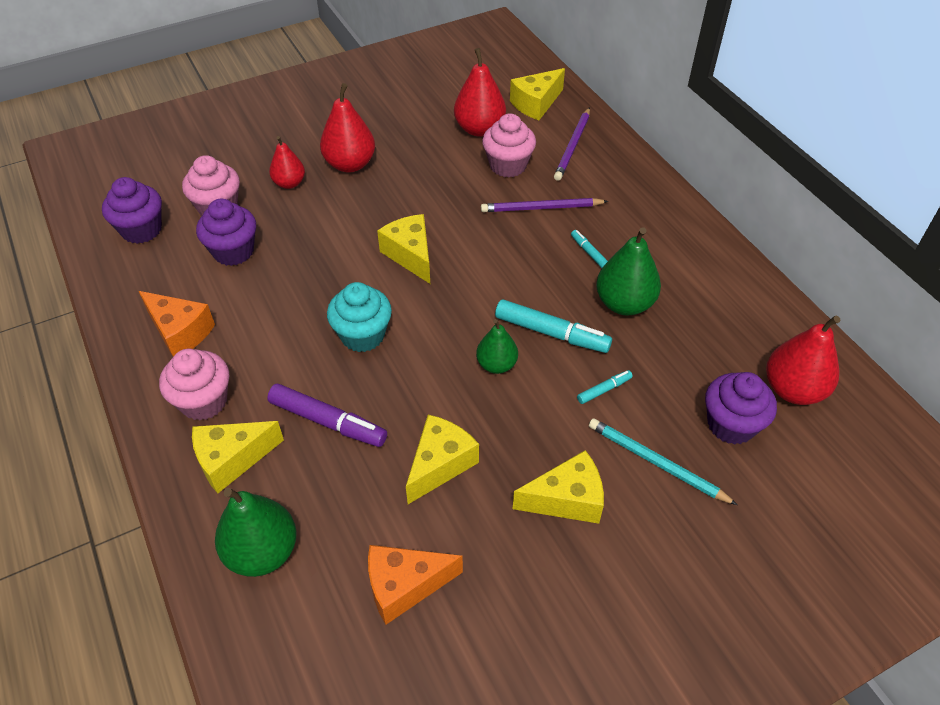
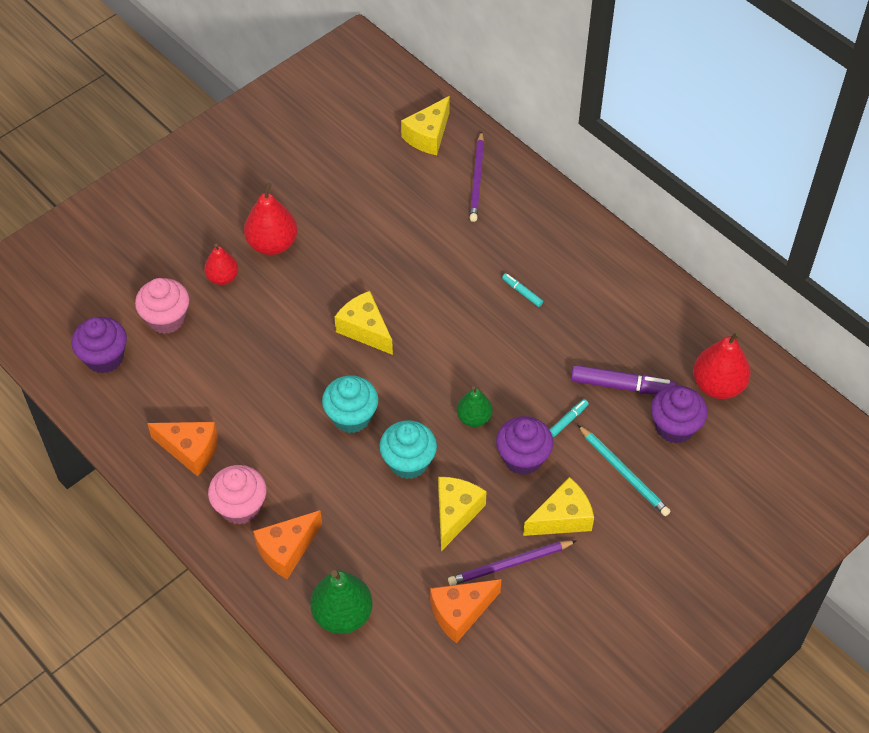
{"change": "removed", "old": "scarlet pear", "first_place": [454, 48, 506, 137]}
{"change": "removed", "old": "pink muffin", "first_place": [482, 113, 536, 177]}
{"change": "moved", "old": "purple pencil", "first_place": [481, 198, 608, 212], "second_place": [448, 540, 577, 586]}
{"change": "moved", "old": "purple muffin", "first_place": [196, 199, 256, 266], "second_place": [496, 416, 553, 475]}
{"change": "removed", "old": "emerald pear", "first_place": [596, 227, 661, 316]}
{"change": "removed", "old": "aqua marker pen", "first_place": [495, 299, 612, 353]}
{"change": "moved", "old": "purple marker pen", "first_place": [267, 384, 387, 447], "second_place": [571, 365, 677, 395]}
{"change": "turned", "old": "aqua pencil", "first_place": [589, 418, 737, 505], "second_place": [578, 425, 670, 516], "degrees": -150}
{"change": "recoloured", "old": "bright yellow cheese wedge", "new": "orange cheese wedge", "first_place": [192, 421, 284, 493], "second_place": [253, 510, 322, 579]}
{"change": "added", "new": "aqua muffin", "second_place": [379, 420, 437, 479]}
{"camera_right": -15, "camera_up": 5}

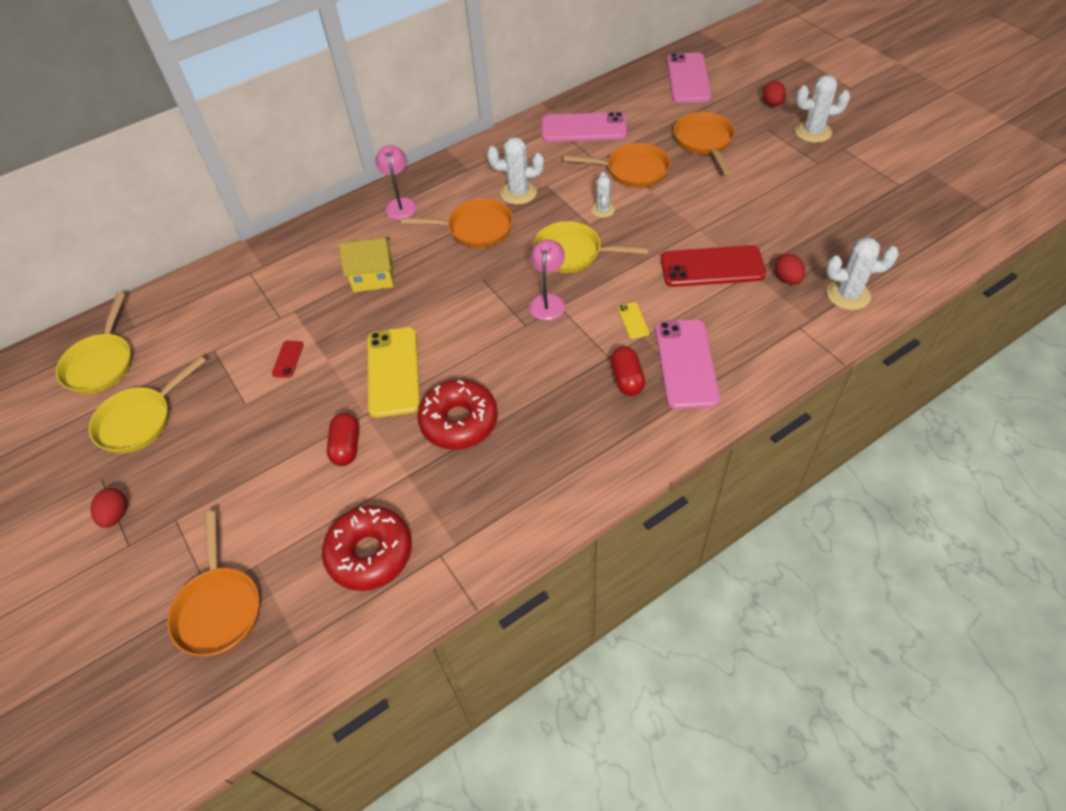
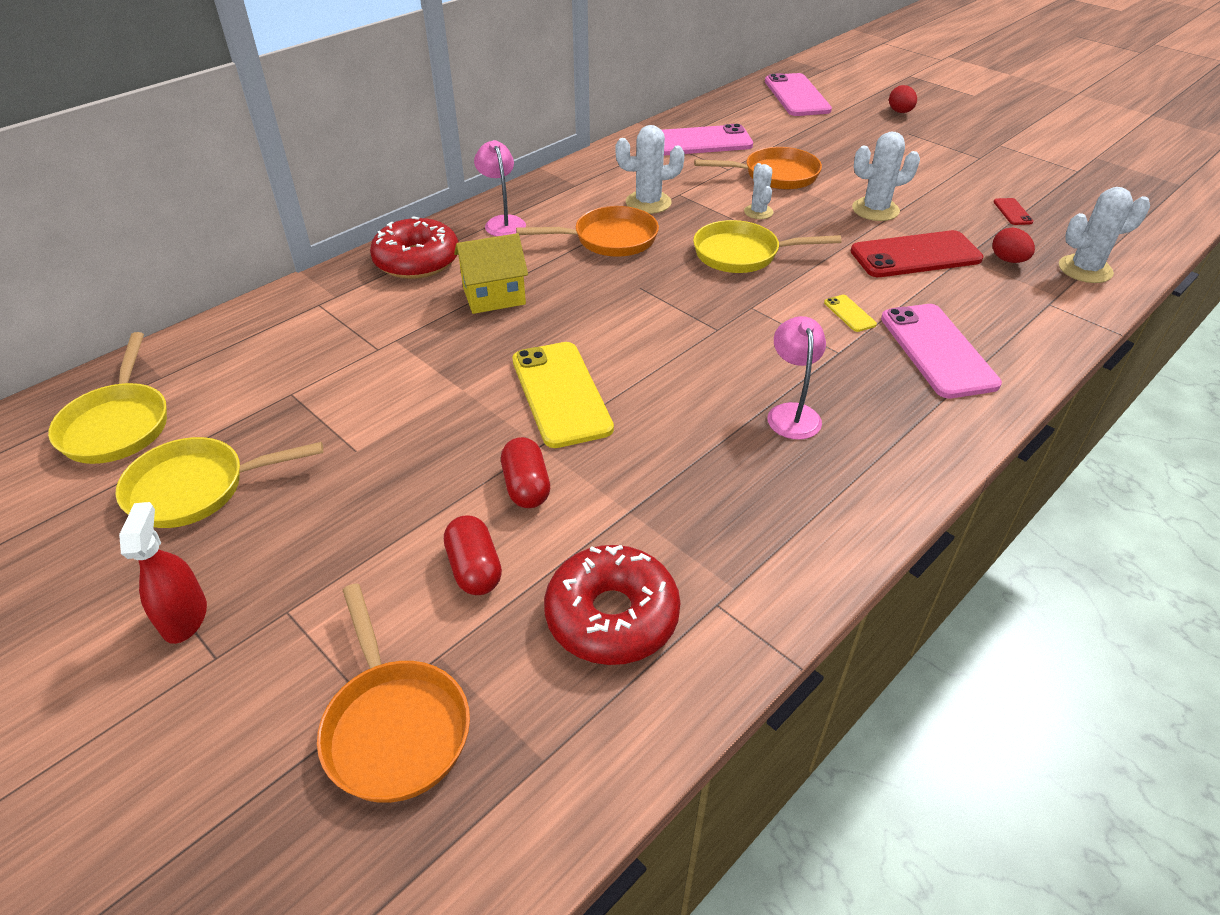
{"change": "moved", "old": "snow-white cactus", "first_place": [795, 75, 850, 143], "second_place": [852, 131, 920, 221]}
{"change": "removed", "old": "orange pan", "first_place": [674, 112, 735, 175]}
{"change": "moved", "old": "pink reading lamp", "first_place": [529, 239, 565, 321], "second_place": [767, 316, 826, 440]}
{"change": "moved", "old": "scarlet mobile phone", "first_place": [272, 341, 304, 378], "second_place": [993, 198, 1034, 225]}
{"change": "moved", "old": "scarlet capsule", "first_place": [610, 347, 645, 396], "second_place": [444, 515, 502, 595]}
{"change": "turned", "old": "bright yellow pan", "first_place": [89, 356, 206, 454], "second_place": [116, 437, 323, 528], "degrees": 45}
{"change": "moved", "old": "scarlet glazed donut", "first_place": [417, 379, 498, 450], "second_place": [370, 216, 459, 279]}
{"change": "replaced", "old": "scarlet egg shape", "new": "scarlet spray cleaner", "first_place": [91, 488, 127, 528], "second_place": [119, 502, 207, 644]}
{"camera_right": -15, "camera_up": -10}

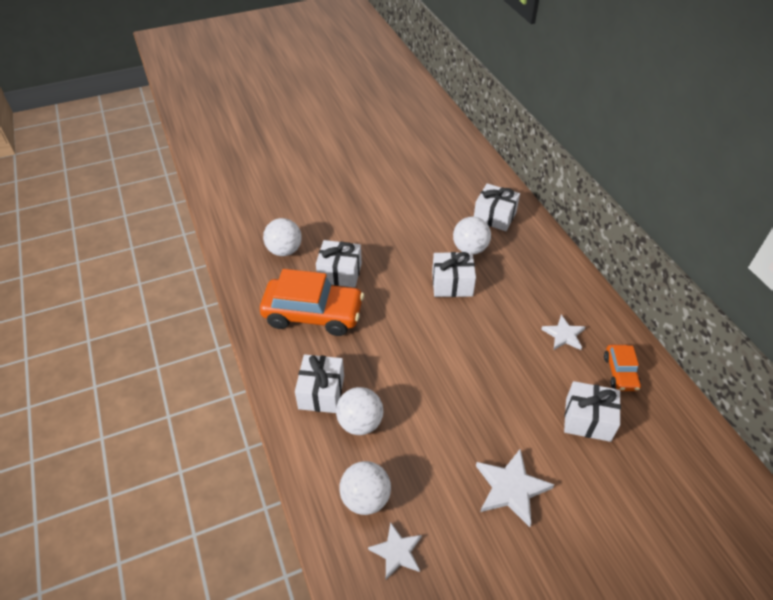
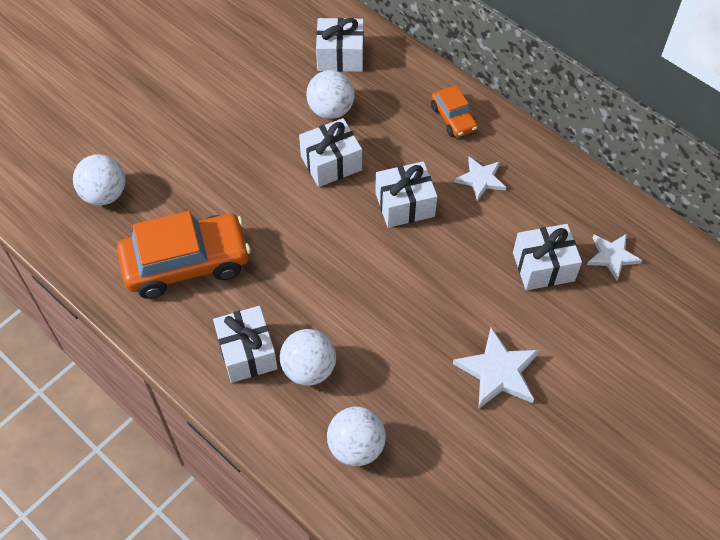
{"change": "moved", "old": "snow-white gift", "first_place": [316, 240, 362, 288], "second_place": [375, 161, 437, 228]}
{"change": "moved", "old": "orange car", "first_place": [604, 345, 641, 391], "second_place": [431, 85, 478, 137]}
{"change": "moved", "old": "snow-white five-pointed star", "first_place": [368, 522, 422, 579], "second_place": [587, 234, 642, 281]}
{"camera_right": -25, "camera_up": 10}

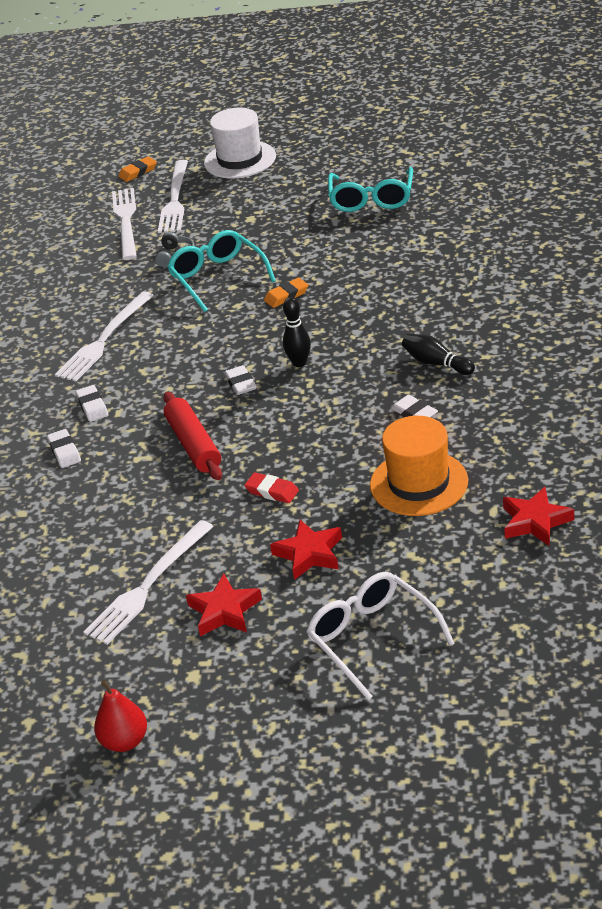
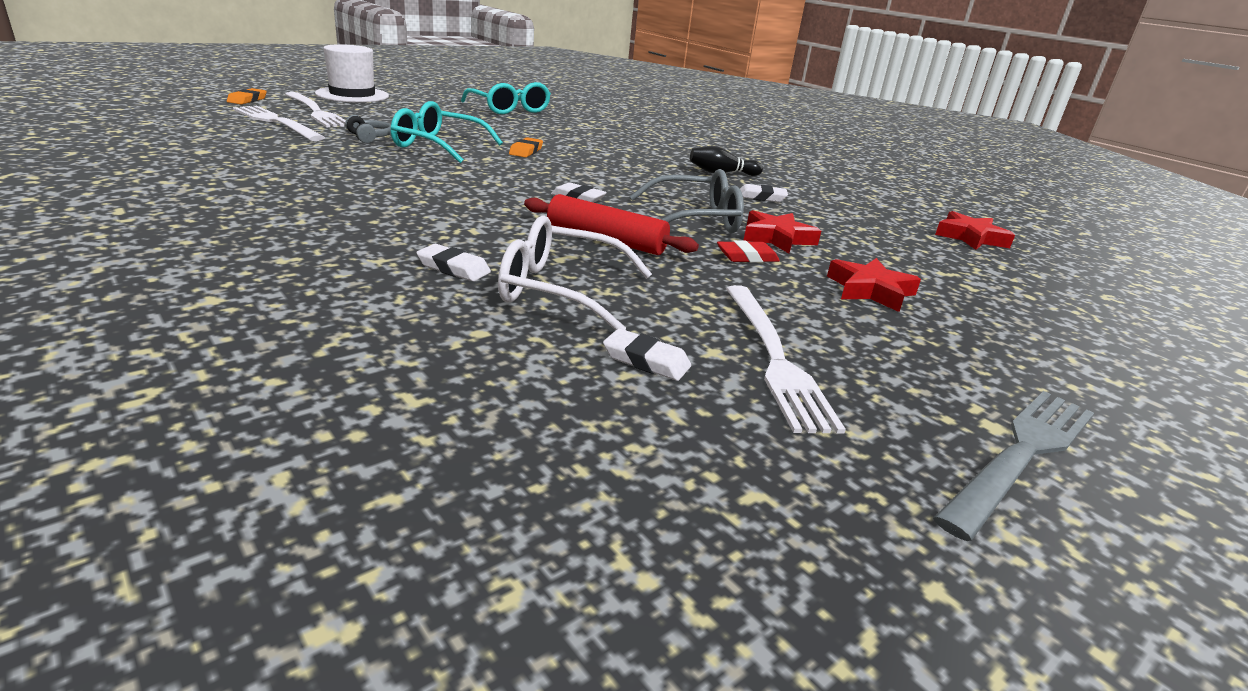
{"change": "removed", "old": "snow-white fork", "first_place": [55, 292, 154, 382]}
{"change": "removed", "old": "black skittle", "first_place": [283, 297, 311, 367]}
{"change": "moved", "old": "snow-white eraser", "first_place": [76, 385, 108, 422], "second_place": [603, 329, 691, 381]}
{"change": "removed", "old": "orange hat", "first_place": [370, 416, 468, 516]}
{"change": "moved", "old": "snow-white spectacles", "first_place": [306, 572, 455, 700], "second_place": [498, 215, 652, 330]}
{"change": "moved", "old": "scarlet five-pointed star", "first_place": [186, 574, 262, 637], "second_place": [744, 210, 821, 254]}
{"change": "removed", "old": "scarlet pear", "first_place": [94, 680, 147, 752]}
{"change": "added", "new": "ash-grey spectacles", "second_place": [629, 169, 744, 233]}
{"change": "added", "new": "ash-grey fork", "second_place": [933, 391, 1094, 541]}
{"camera_right": -50, "camera_up": -10}

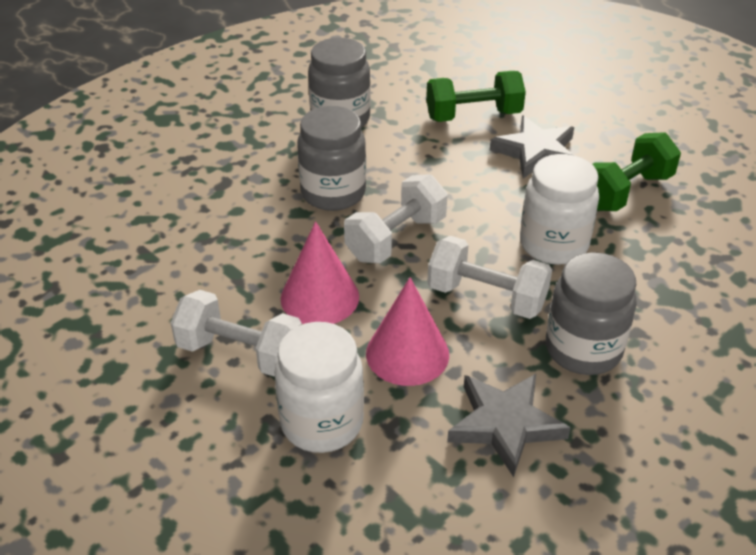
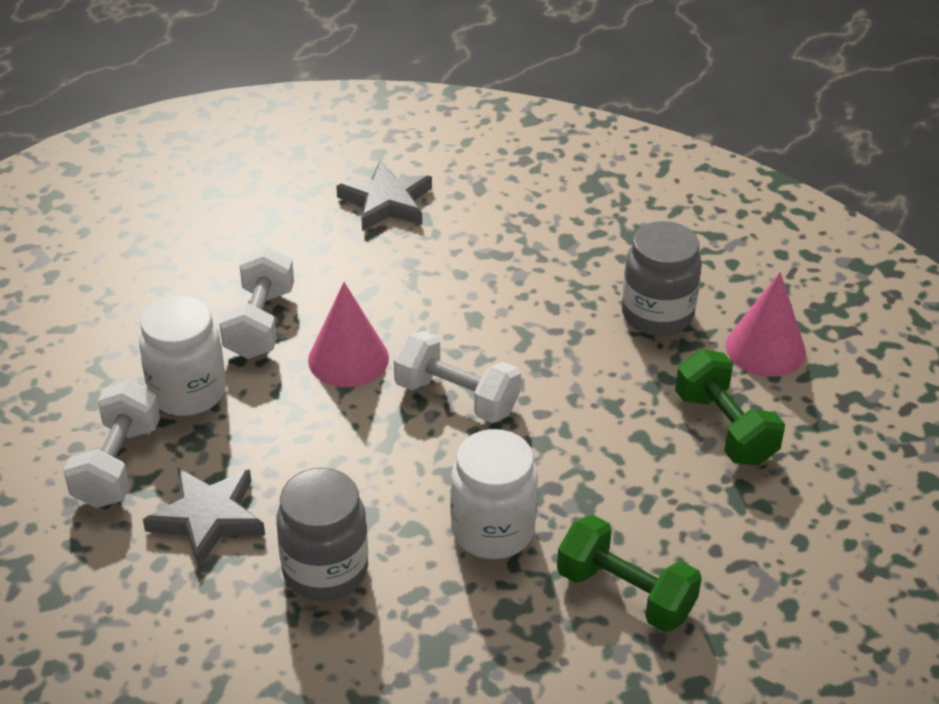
{"change": "removed", "old": "ash-grey preserve jar", "first_place": [297, 106, 366, 211]}
{"change": "moved", "old": "ash-grey five-pointed star", "first_place": [490, 116, 574, 178], "second_place": [336, 161, 432, 231]}
{"change": "moved", "old": "snow-white free weight", "first_place": [427, 236, 552, 319], "second_place": [63, 381, 160, 508]}
{"change": "moved", "old": "pink cone", "first_place": [366, 277, 449, 386], "second_place": [726, 272, 806, 377]}
{"camera_right": 75, "camera_up": 0}

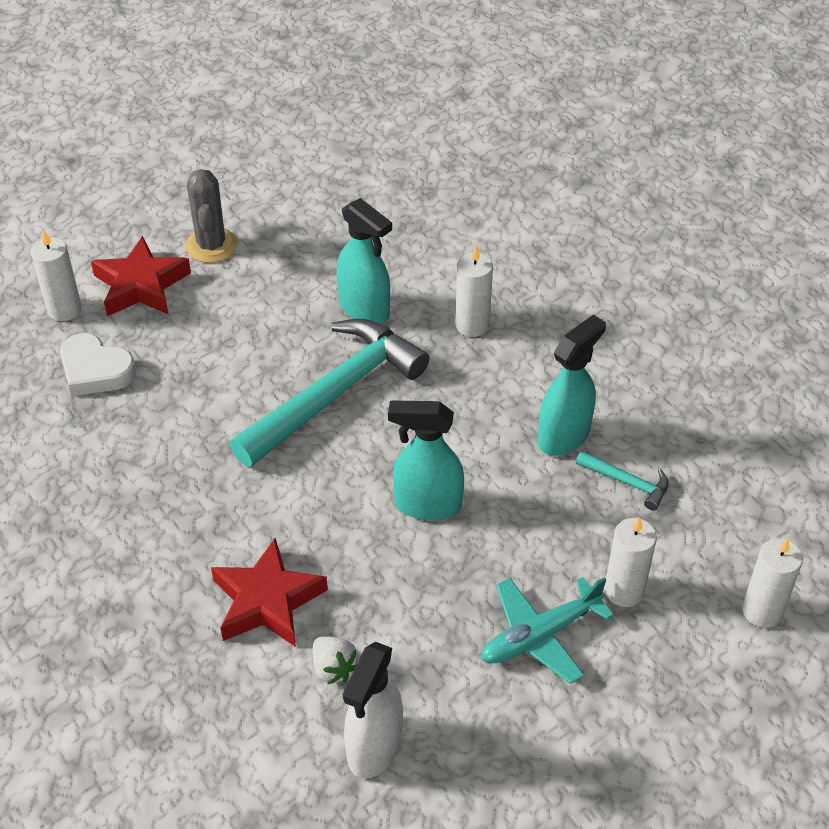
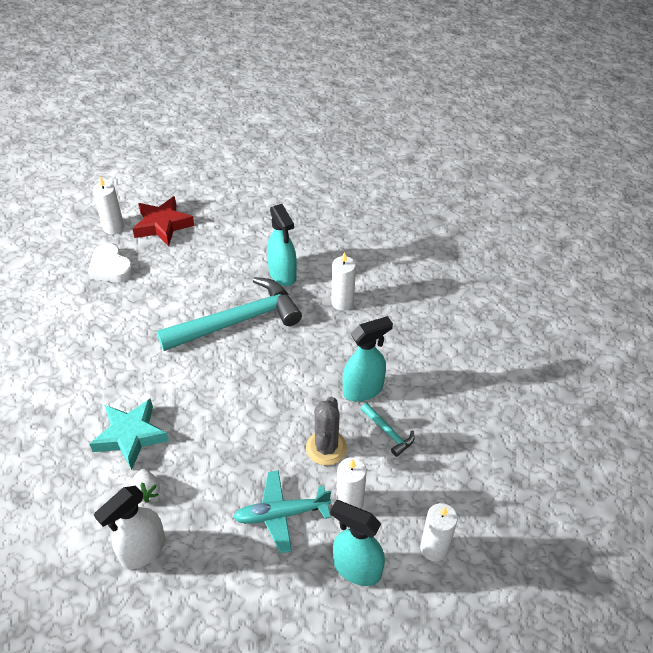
{"change": "moved", "old": "ash-grey cactus", "first_place": [185, 169, 237, 263], "second_place": [306, 397, 347, 465]}
{"change": "moved", "old": "aqua spray cleaner", "first_place": [388, 401, 464, 521], "second_place": [330, 500, 385, 586]}
{"change": "recoloured", "old": "scarlet five-pointed star", "new": "aqua five-pointed star", "first_place": [211, 538, 328, 647], "second_place": [89, 398, 169, 470]}
{"camera_right": 20, "camera_up": 0}

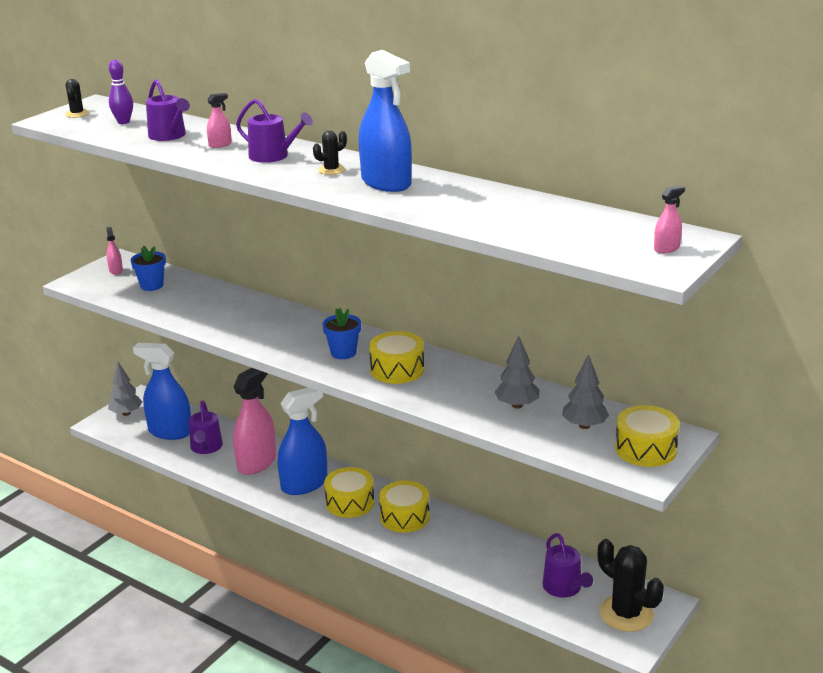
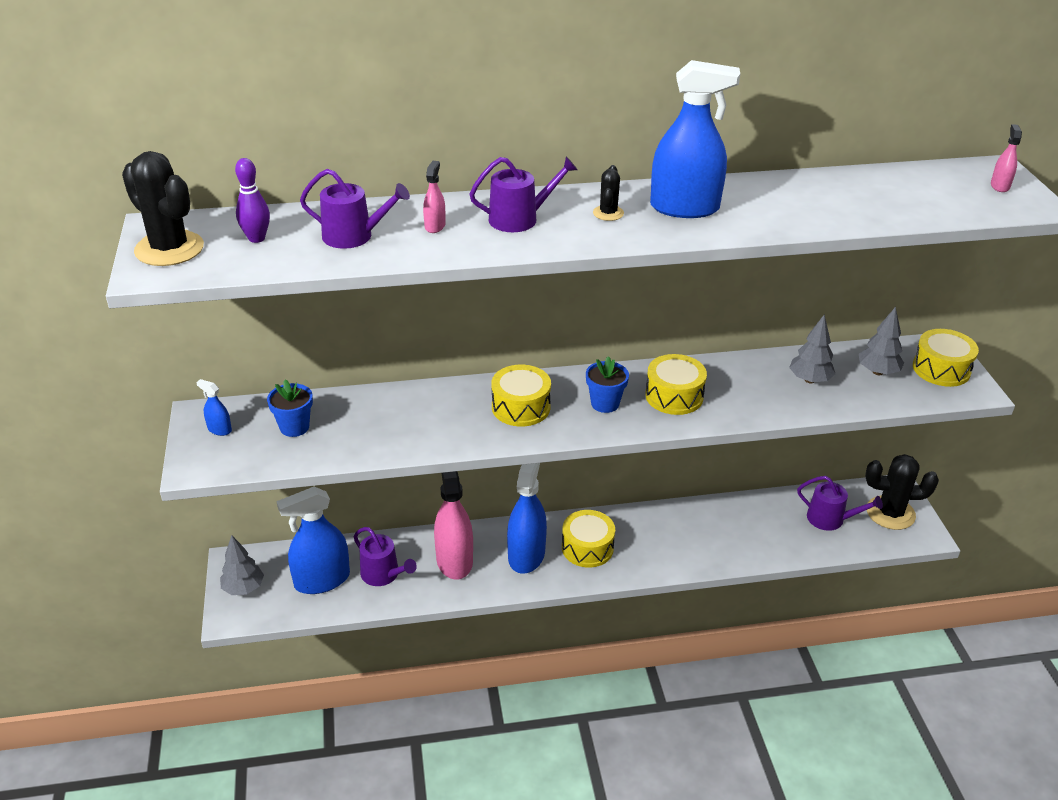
{"change": "resized", "old": "black cactus", "first_place": [65, 79, 89, 118], "second_place": [122, 151, 204, 266], "factor": 2.04}
{"change": "recoloured", "old": "pink spray cleaner", "new": "royal blue spray cleaner", "first_place": [106, 227, 123, 275], "second_place": [196, 379, 232, 436]}
{"change": "moved", "old": "bright yellow snare drum", "first_place": [379, 481, 430, 533], "second_place": [492, 365, 551, 426]}
{"camera_right": -45, "camera_up": 10}

